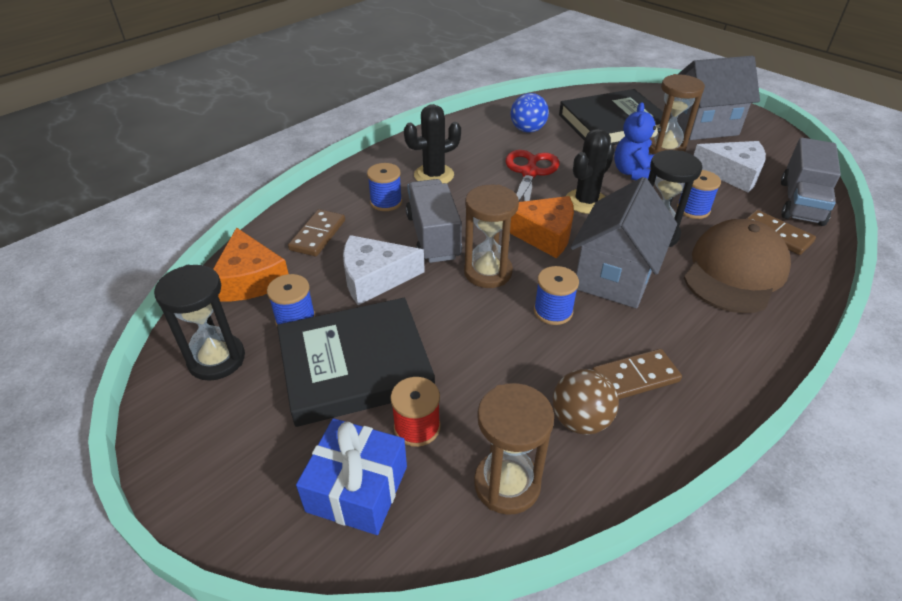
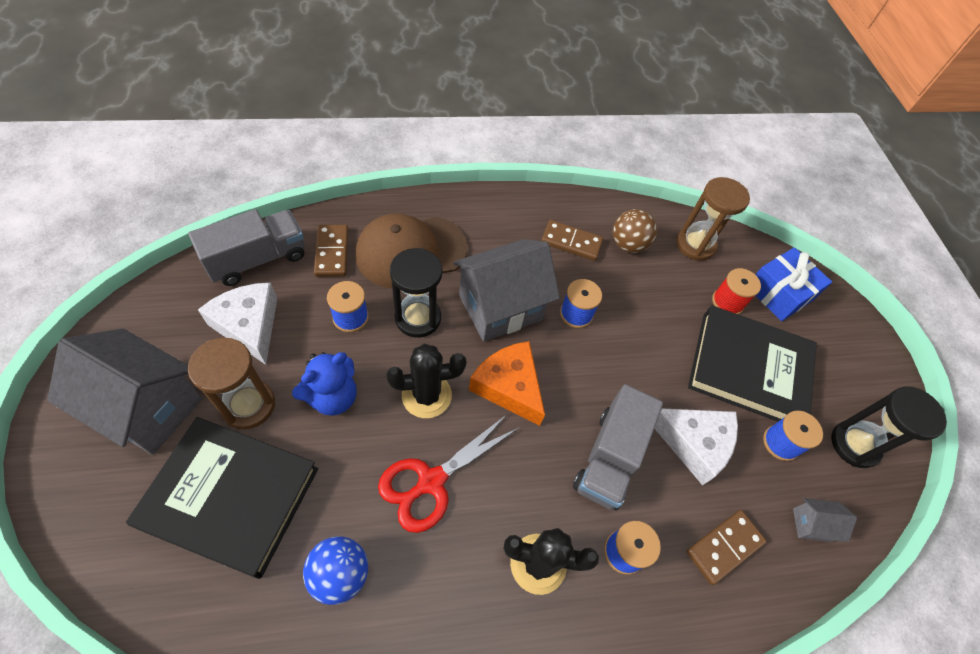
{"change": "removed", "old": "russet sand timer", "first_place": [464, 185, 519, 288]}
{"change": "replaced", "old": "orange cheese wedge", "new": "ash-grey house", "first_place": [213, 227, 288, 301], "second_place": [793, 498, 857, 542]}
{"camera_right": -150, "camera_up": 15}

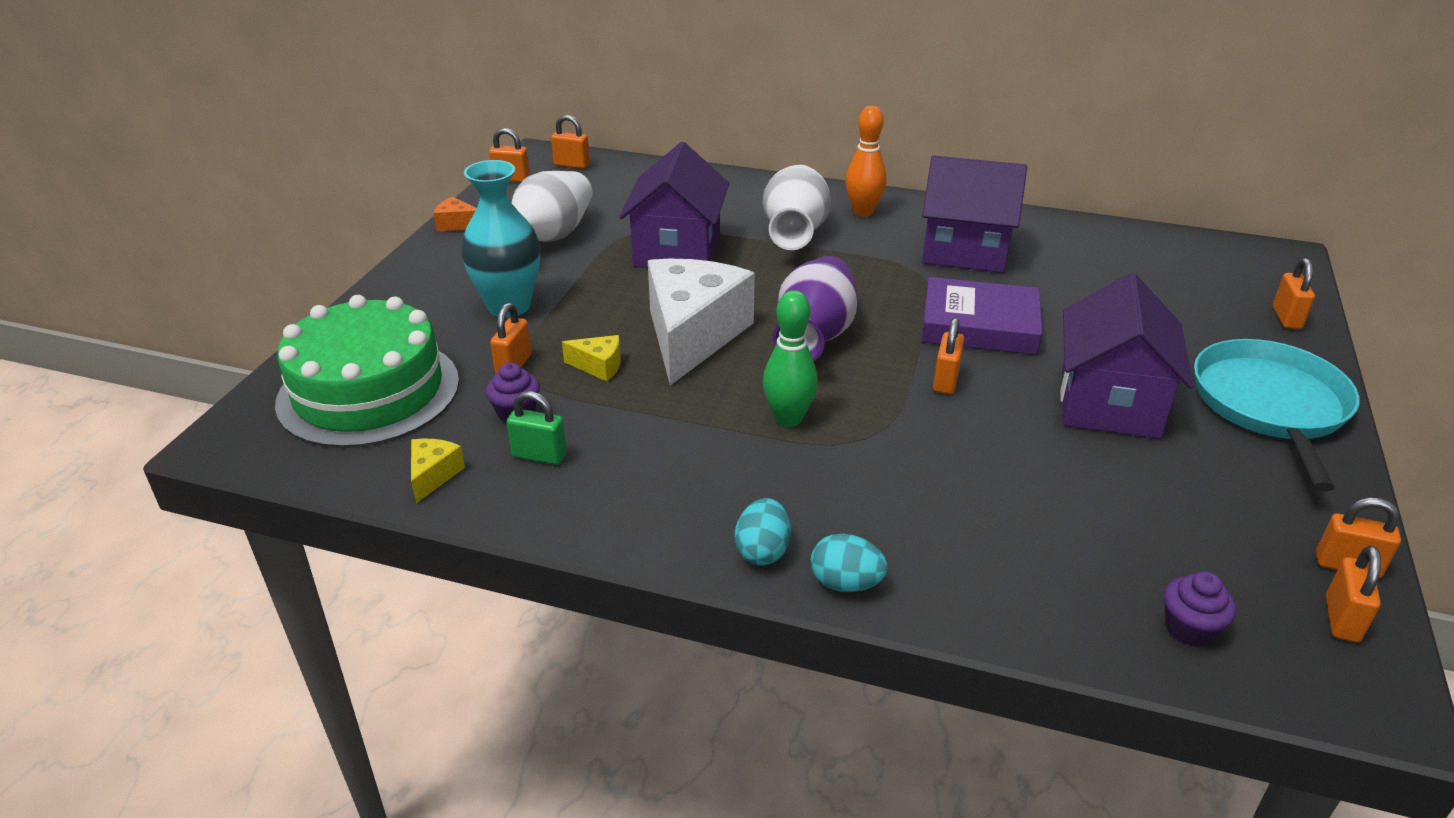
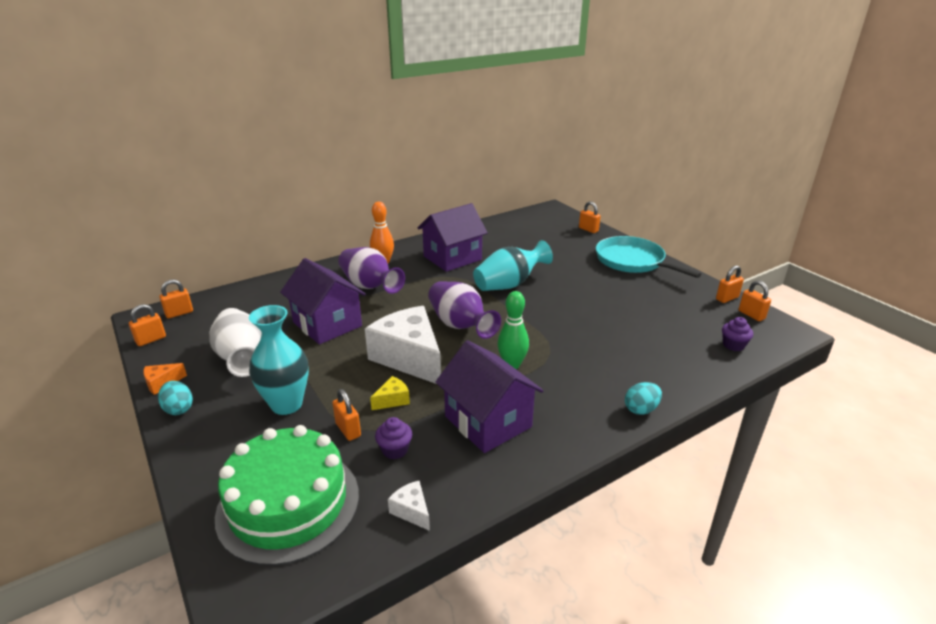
{"change": "recoloured", "old": "snow-white tall vase", "new": "purple tall vase", "first_place": [763, 165, 831, 250], "second_place": [338, 247, 405, 294]}
{"change": "moved", "old": "purple house", "first_place": [1060, 273, 1194, 439], "second_place": [436, 340, 544, 453]}
{"change": "replaced", "old": "purple hardback", "new": "aqua tall vase", "first_place": [921, 277, 1042, 355], "second_place": [473, 240, 553, 291]}
{"change": "removed", "old": "orange padlock", "first_place": [933, 318, 964, 394]}
{"change": "removed", "old": "emerald padlock", "first_place": [507, 391, 567, 465]}
{"change": "recoloured", "old": "bright yellow cheese wedge", "new": "snow-white cheese wedge", "first_place": [411, 439, 465, 503], "second_place": [388, 481, 430, 531]}
{"change": "moved", "old": "aqua egg shape", "first_place": [735, 498, 791, 566], "second_place": [158, 381, 193, 415]}
{"camera_right": -50, "camera_up": -5}

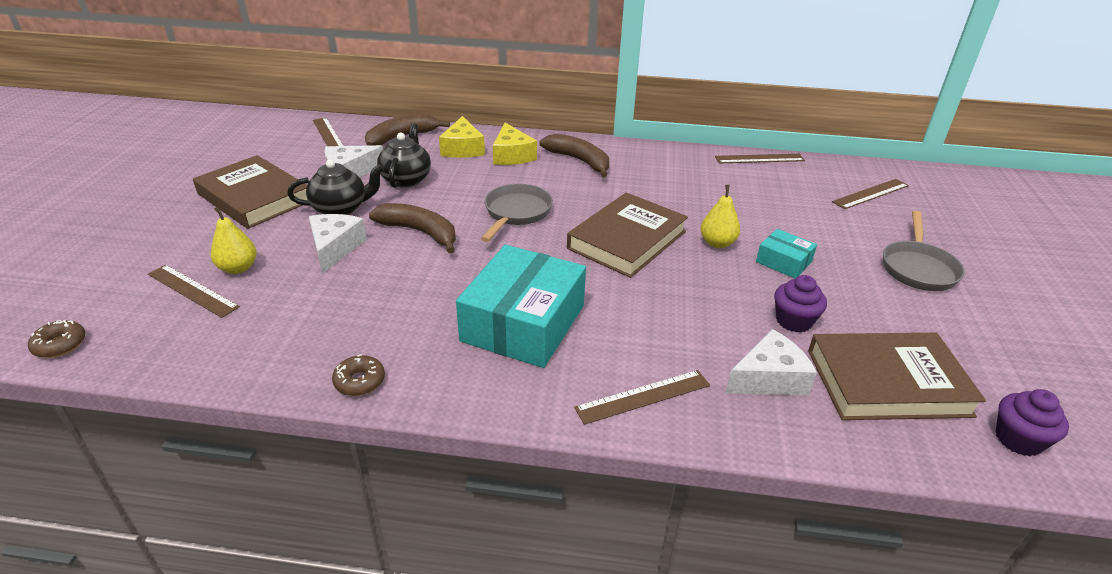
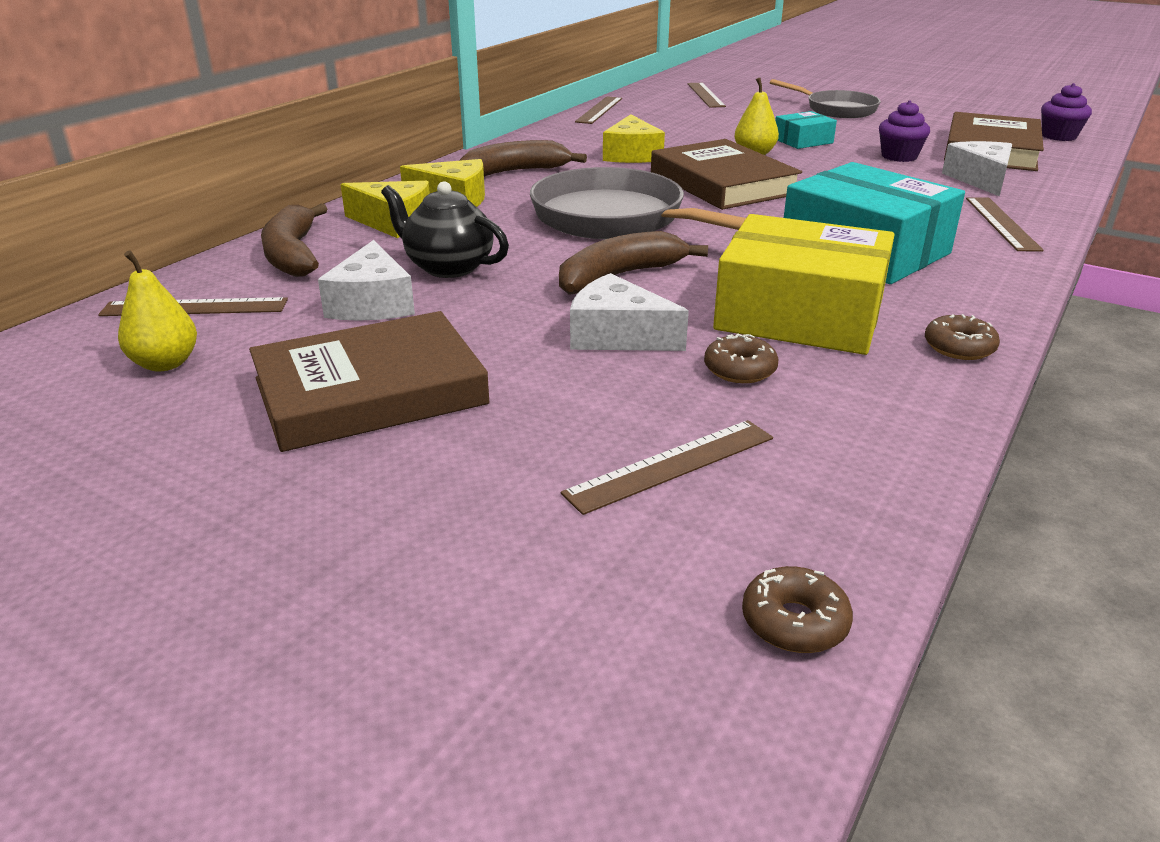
{"change": "removed", "old": "black teapot", "first_place": [287, 159, 384, 215]}
{"change": "resized", "old": "ash-grey pan", "first_place": [481, 184, 553, 242], "second_place": [530, 167, 746, 239], "factor": 1.58}
{"change": "moved", "old": "bright yellow pear", "first_place": [211, 207, 256, 274], "second_place": [118, 250, 197, 372]}
{"change": "added", "new": "bright yellow cheese wedge", "second_place": [603, 114, 665, 163]}
{"change": "added", "new": "bright yellow package", "second_place": [713, 214, 894, 355]}
{"change": "added", "new": "russet glazed donut", "second_place": [704, 334, 778, 383]}
{"camera_right": -65, "camera_up": -5}

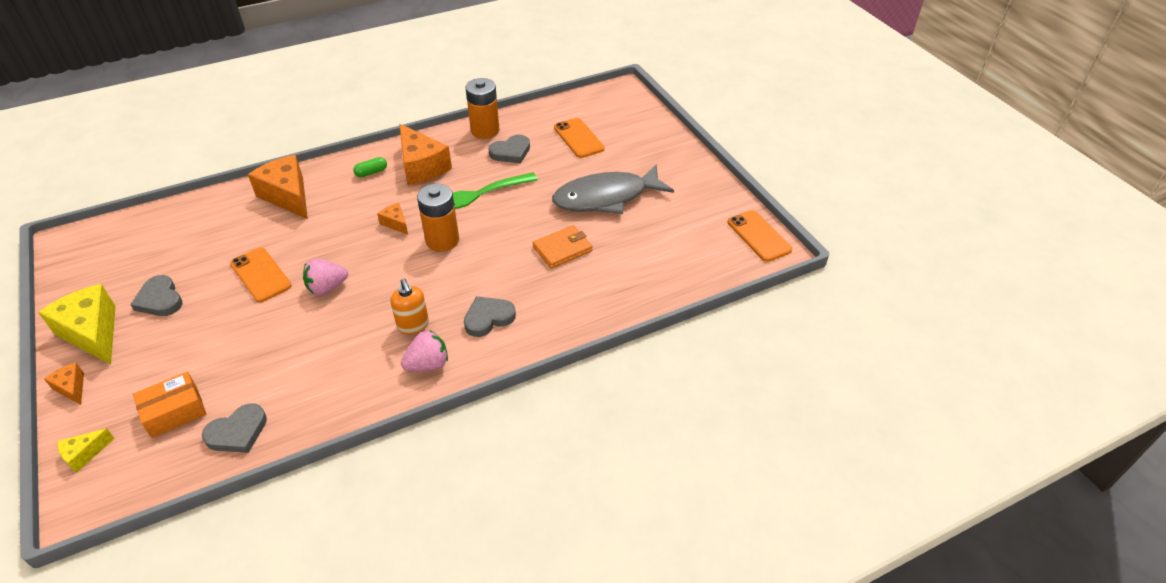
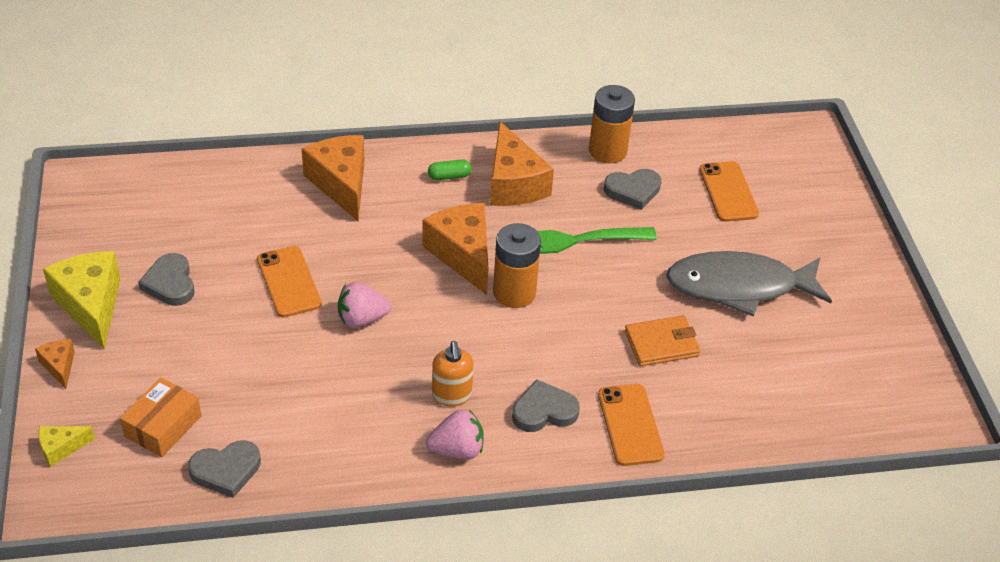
{"change": "resized", "old": "orange cheese wedge", "first_place": [377, 203, 408, 235], "second_place": [422, 203, 488, 295], "factor": 2.06}
{"change": "moved", "old": "orange mobile phone", "first_place": [728, 210, 792, 262], "second_place": [598, 384, 665, 466]}
{"change": "turned", "old": "orange package", "first_place": [133, 372, 207, 438], "second_place": [120, 378, 202, 457], "degrees": -45}
{"camera_right": 15, "camera_up": 0}

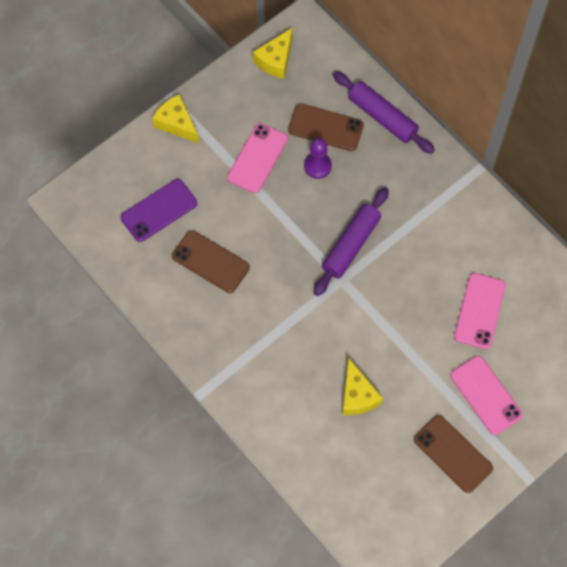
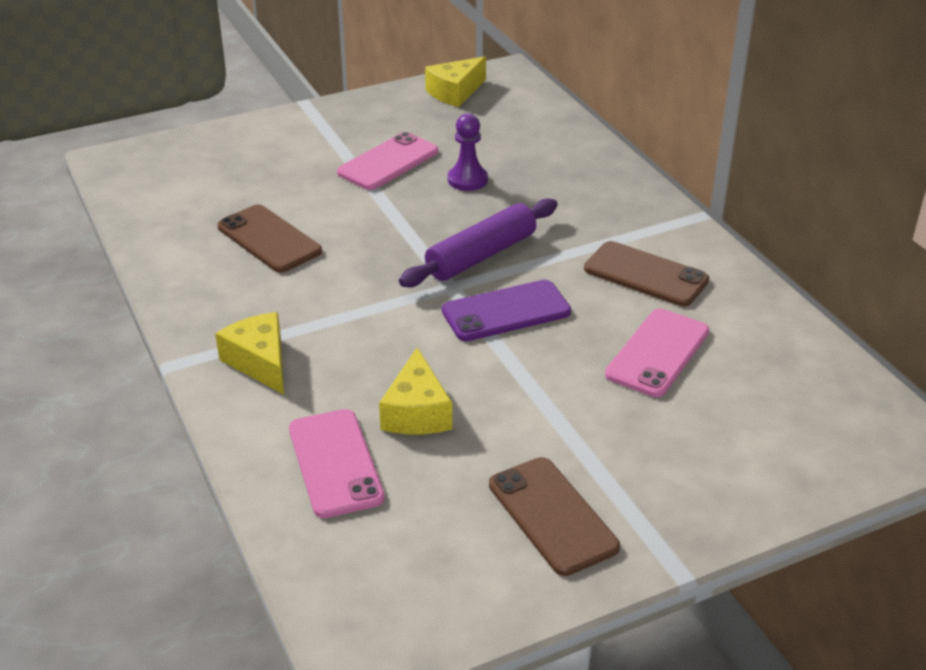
{"change": "removed", "old": "purple pastry roller", "first_place": [333, 71, 435, 154]}
{"change": "moved", "old": "bright yellow cheese wedge", "first_place": [152, 94, 199, 143], "second_place": [215, 312, 284, 394]}
{"change": "moved", "old": "russet mobile phone", "first_place": [288, 103, 364, 151], "second_place": [584, 241, 709, 307]}
{"change": "moved", "old": "purple mobile phone", "first_place": [120, 179, 197, 242], "second_place": [442, 280, 571, 341]}
{"change": "moved", "old": "pink mobile phone", "first_place": [450, 356, 523, 435], "second_place": [289, 409, 385, 518]}
{"camera_right": 15, "camera_up": -30}

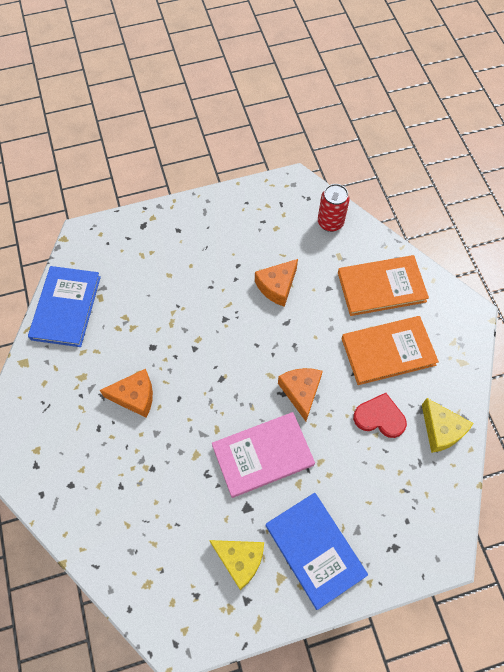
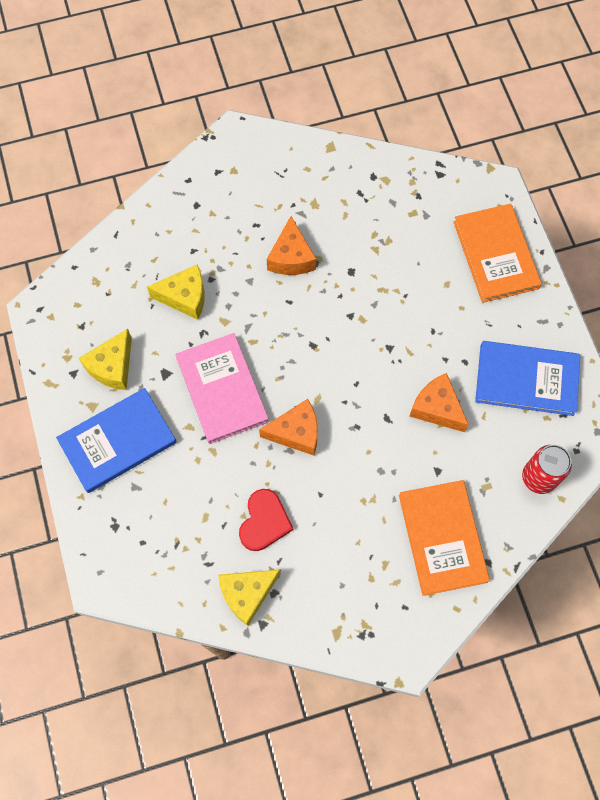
{"change": "moved", "old": "royal blue hardback", "first_place": [28, 266, 101, 347], "second_place": [475, 341, 580, 416]}
{"change": "moved", "old": "orange hardback", "first_place": [341, 316, 439, 385], "second_place": [453, 204, 542, 303]}
{"change": "added", "new": "bright yellow cheese wedge", "second_place": [147, 265, 205, 320]}
{"camera_right": 90, "camera_up": 5}

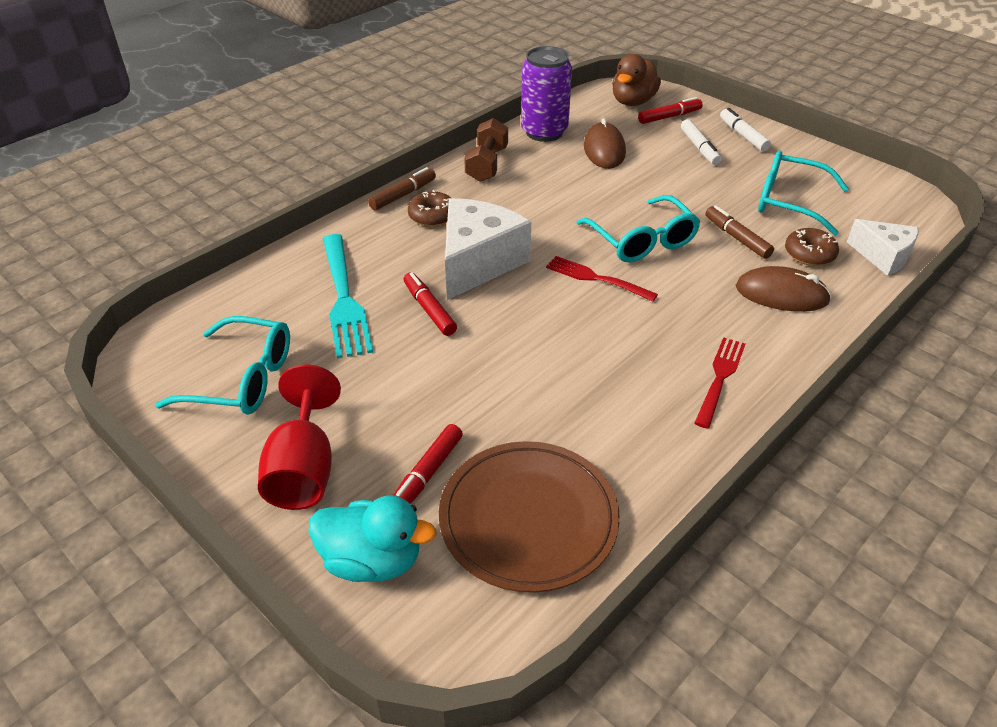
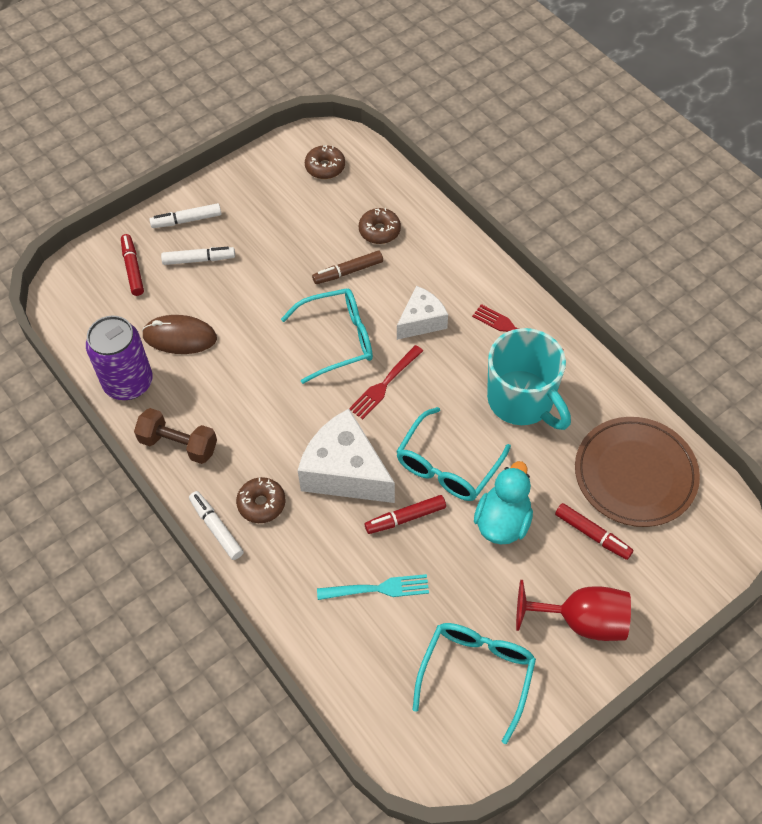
{"change": "removed", "old": "russet duck", "first_place": [612, 54, 661, 106]}
{"change": "moved", "old": "aqua spectacles", "first_place": [758, 151, 849, 236], "second_place": [396, 407, 511, 501]}
{"change": "recoloured", "old": "russet marker pen", "new": "snow-white marker pen", "first_place": [368, 167, 436, 210], "second_place": [189, 491, 244, 560]}
{"change": "moved", "old": "snow-white cheese wedge", "first_place": [847, 219, 919, 276], "second_place": [397, 286, 448, 340]}
{"change": "resized", "old": "aqua fork", "first_place": [323, 234, 373, 359], "second_place": [317, 574, 429, 600], "factor": 0.63}
{"change": "removed", "old": "russet mouse", "first_place": [736, 266, 831, 312]}
{"change": "moved", "old": "aqua duck", "first_place": [308, 495, 437, 582], "second_place": [474, 461, 533, 544]}
{"change": "added", "new": "russet glazed donut", "second_place": [305, 145, 345, 179]}
{"change": "added", "new": "aqua mug", "second_place": [487, 328, 571, 430]}
{"camera_right": -80, "camera_up": 15}

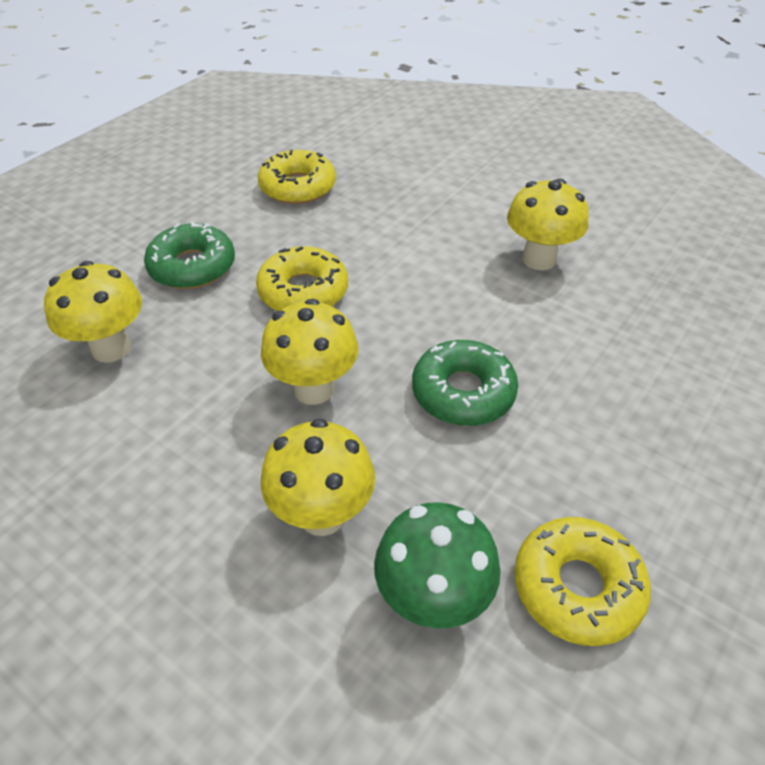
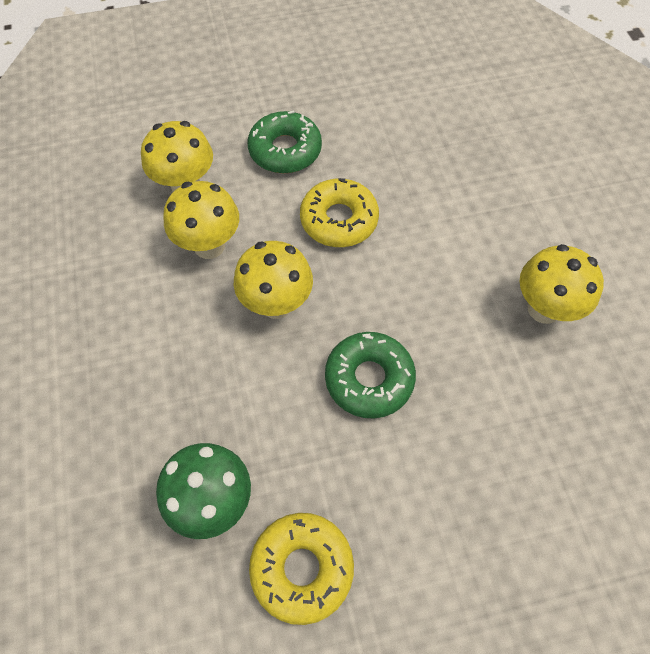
{"change": "removed", "old": "bright yellow glazed donut", "first_place": [258, 150, 336, 204]}
{"change": "moved", "old": "bright yellow mushroom", "first_place": [261, 419, 375, 536], "second_place": [163, 181, 239, 259]}
{"camera_right": 40, "camera_up": 15}

